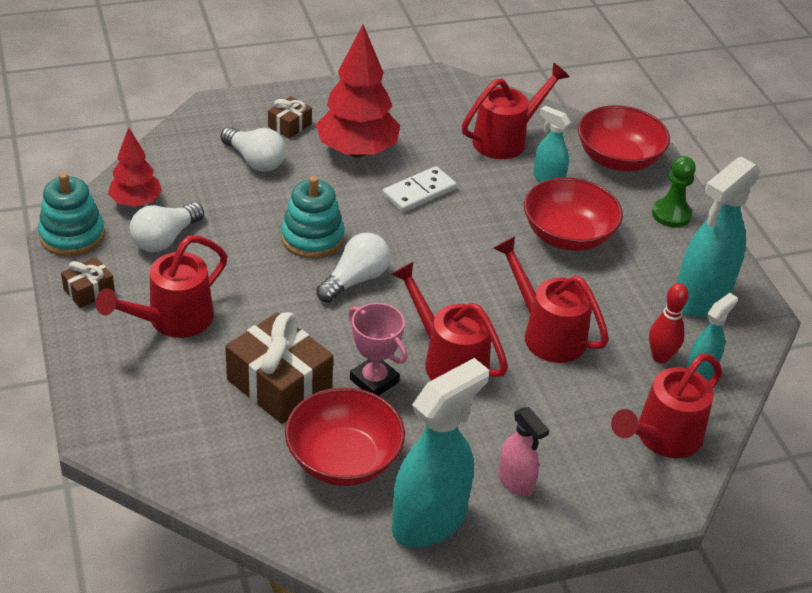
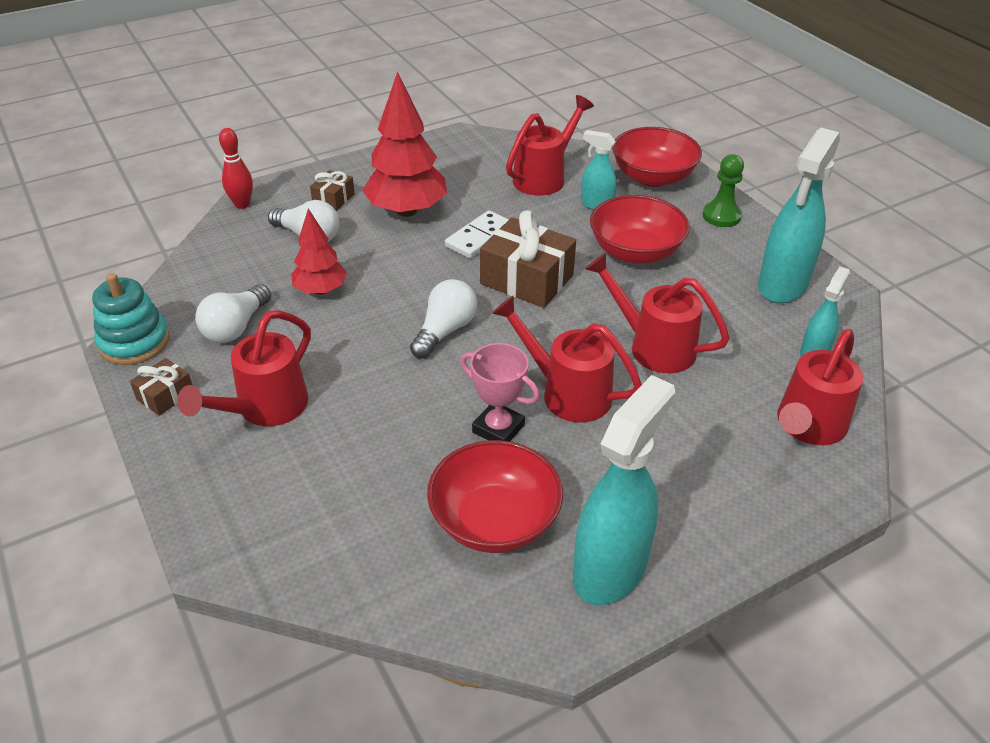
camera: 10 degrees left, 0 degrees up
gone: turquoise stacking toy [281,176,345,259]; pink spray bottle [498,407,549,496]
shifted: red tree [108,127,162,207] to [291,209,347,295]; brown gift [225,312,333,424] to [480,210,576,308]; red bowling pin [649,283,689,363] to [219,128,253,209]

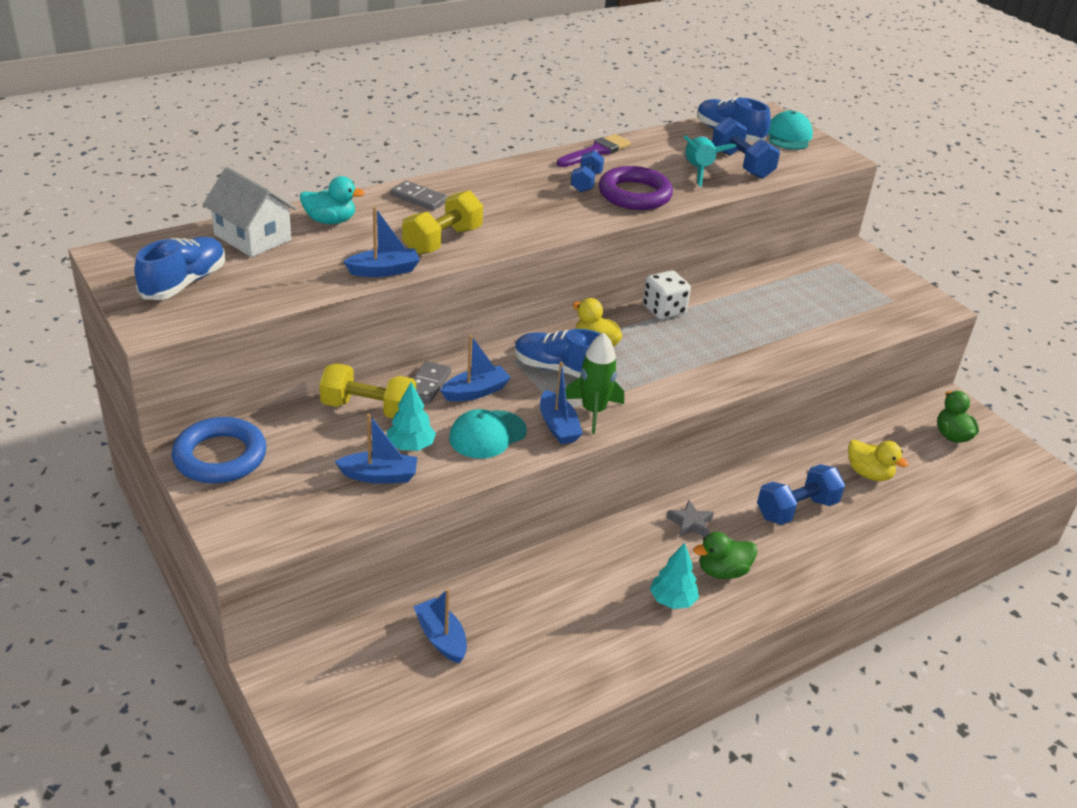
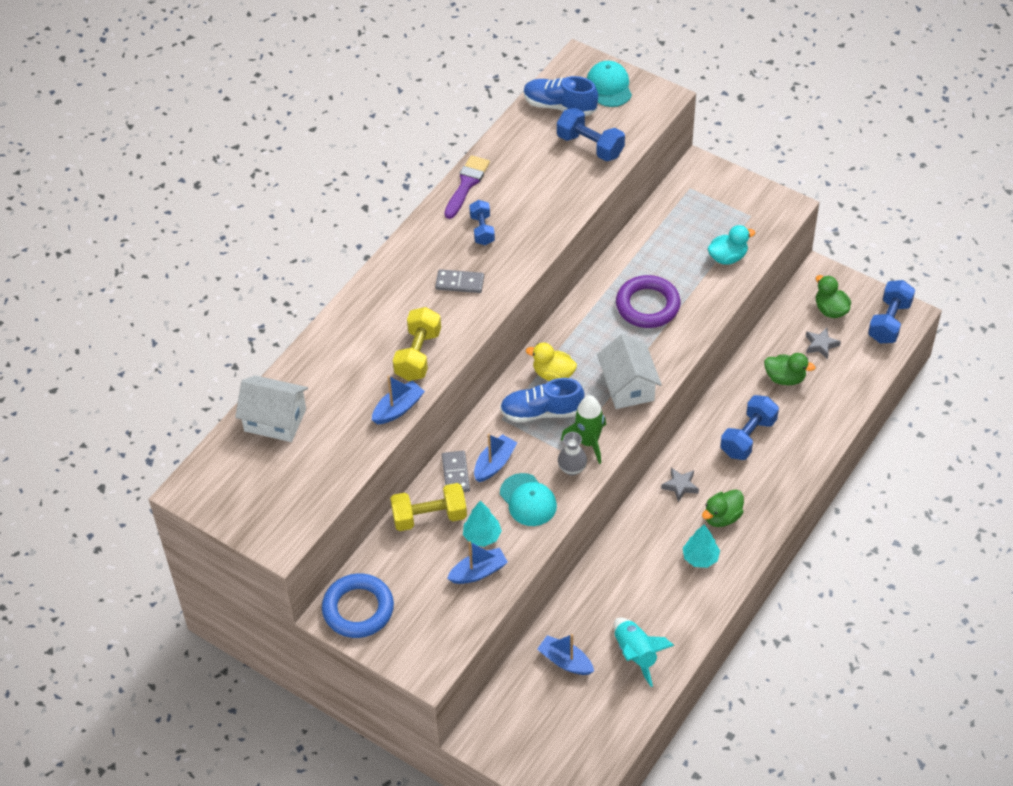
camera: 20 degrees left, 15 degrees up
gone: blue shoe [134,237,225,300]; white dice [643,270,691,319]
new: white house [597,334,662,409]; grey star [806,328,841,359]; blue dumbbell [868,280,915,343]
shifted: turquoise duck [300,176,365,224] to [707,225,755,265]; grey domino [390,180,448,211] to [435,269,484,293]; purple ring [599,166,673,210] to [616,275,681,328]; turquoise rocket [683,135,737,187] to [614,618,674,687]
swapped: blue boat [540,362,583,444] to grey vase [558,432,587,475]
repainted: yellow duck [848,440,908,481] to green duck [764,353,815,385]
rotated: turquoise cap [449,409,527,459] = [500,473,557,526] 60 degrees counterclockwise

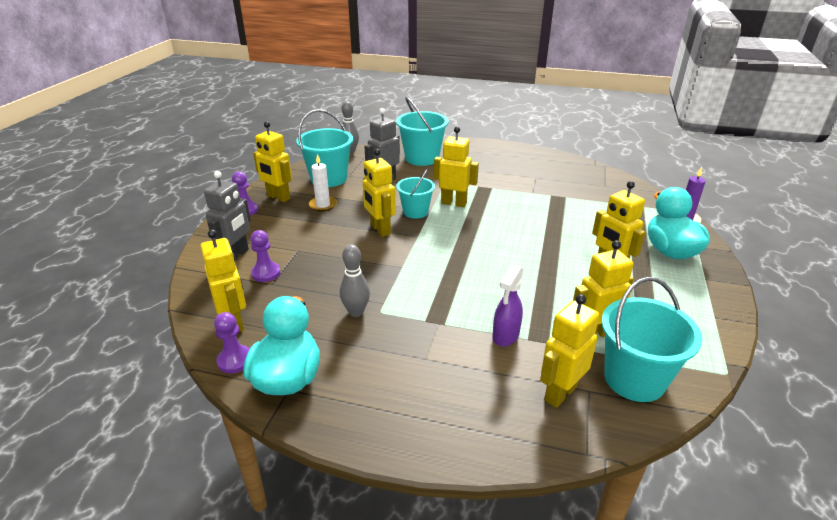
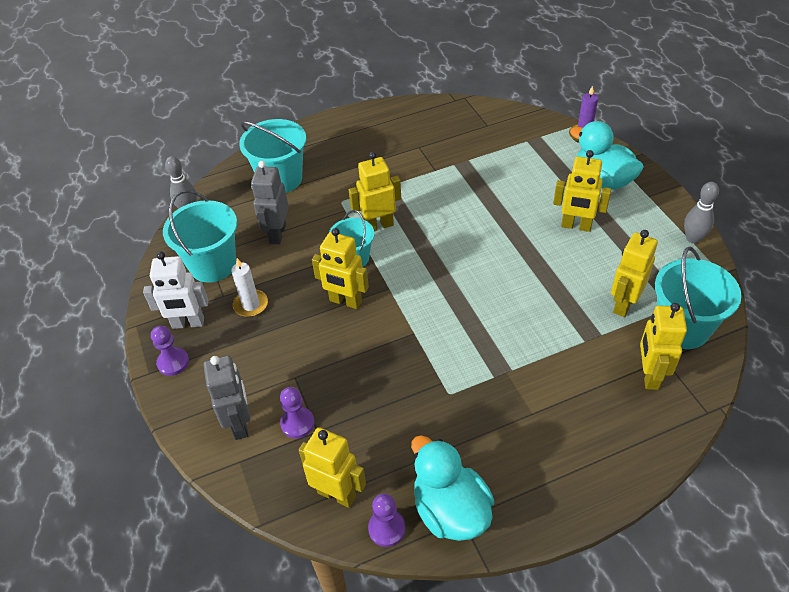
camera: 35 degrees left, 15 degrees up
gone: purple spray bottle [493,265,523,347]
shifted: grey bowling pin [340,244,370,317] to [684,182,719,244]
repainted: yellow robot [253,121,292,202] to white robot [143,251,208,329]

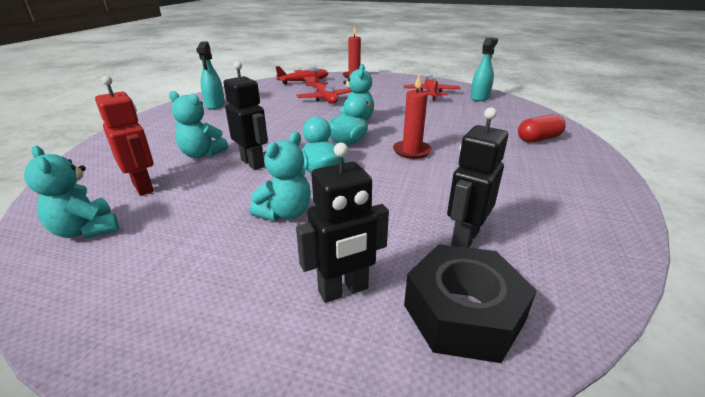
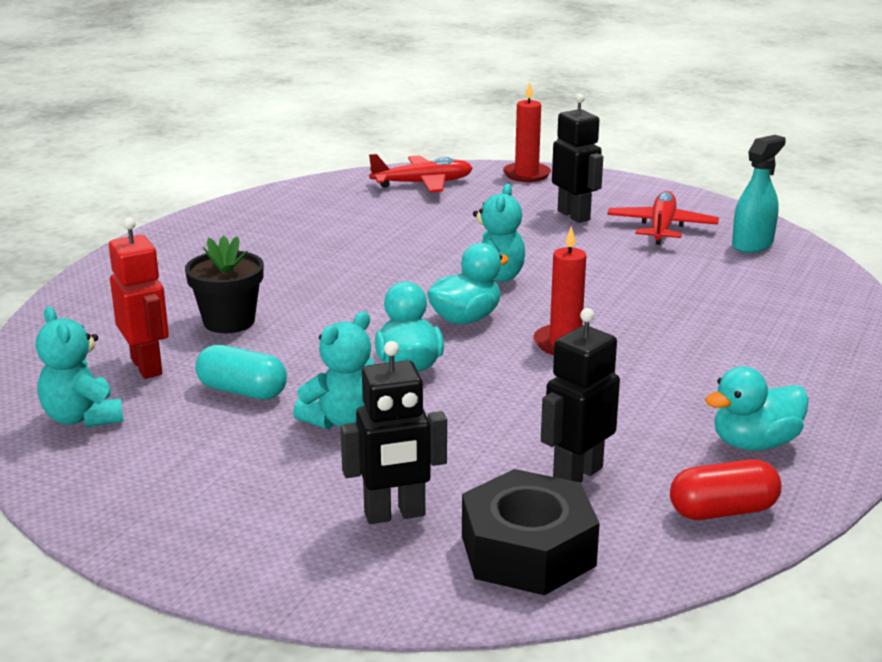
camera: 10 degrees right, 5 degrees down
gone: turquoise spray bottle [196,41,225,109]; red plane [296,71,353,104]
new: turquoise capsule [195,345,287,399]; turquoise duck [705,366,809,451]
shifted: black robot [223,61,268,170] to [552,93,603,223]; red capsule [518,114,566,142] to [670,459,781,520]
swapped: turquoise teddy bear [169,91,228,158] to black flower pot [185,236,264,333]

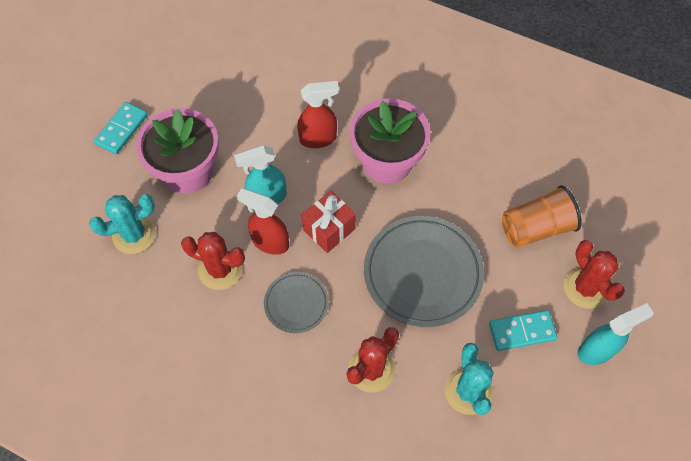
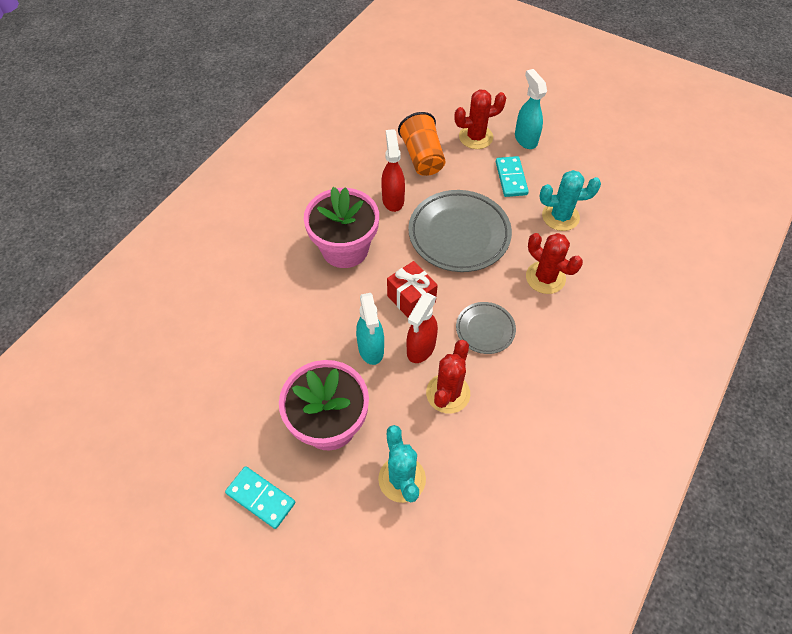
camera: 85 degrees left, 5 degrees down
shifted: red spray bottle [298,81,339,148] to [381,129,405,212]

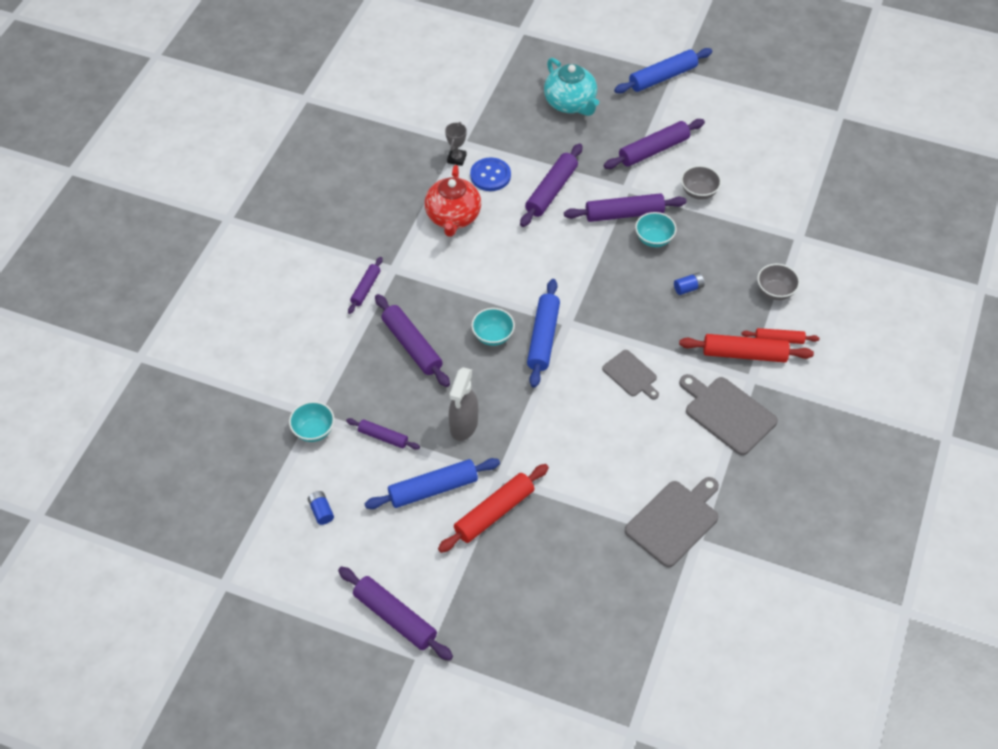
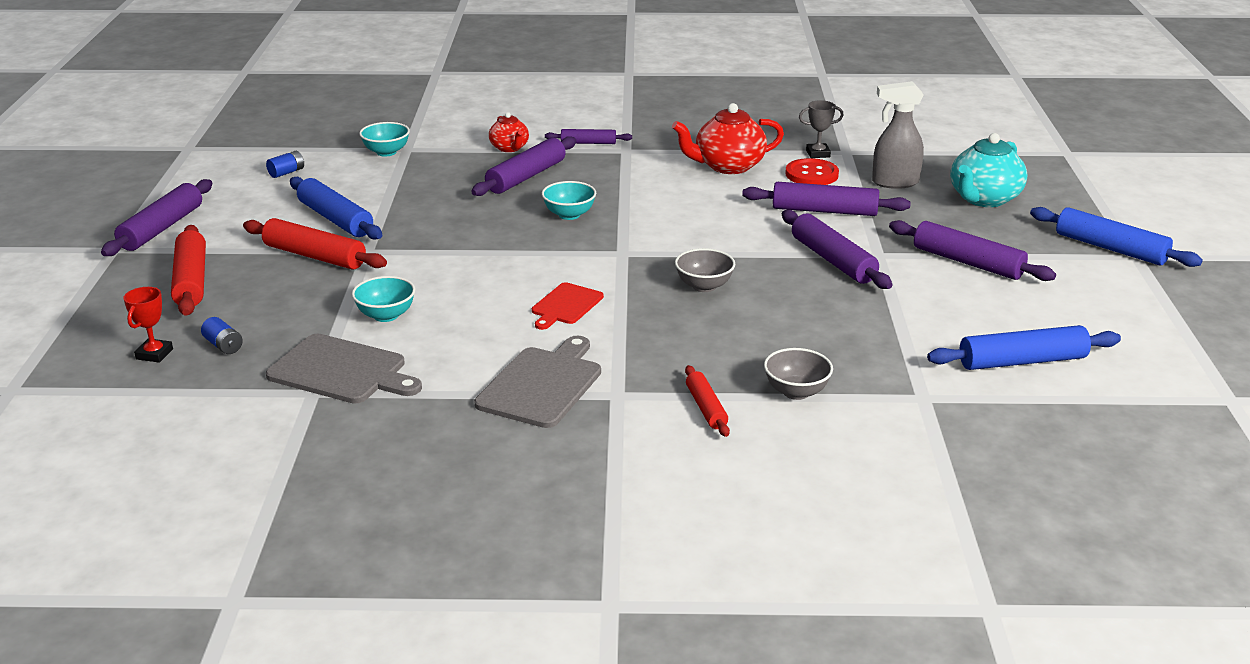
camera: 70 degrees right, 25 degrees down
gone: purple rolling pin [346,418,420,450]
new: red trophy [123,287,173,363]; red teapot [489,112,529,152]
shifted: grey spray bottle [449,367,478,441] to [872,81,924,189]; blue rolling pin [527,279,560,388] to [927,325,1121,370]; turquoise bowl [635,212,677,247] to [352,276,415,322]; blue battery [674,272,704,295] to [201,317,243,354]; red rolling pin [679,334,814,362] to [171,225,206,316]; grey bowl [681,165,721,200] to [675,248,735,292]
repainted: blue button [470,157,511,191] to red button [785,158,839,185]; grey cutting board [602,350,659,400] to red cutting board [532,282,604,330]

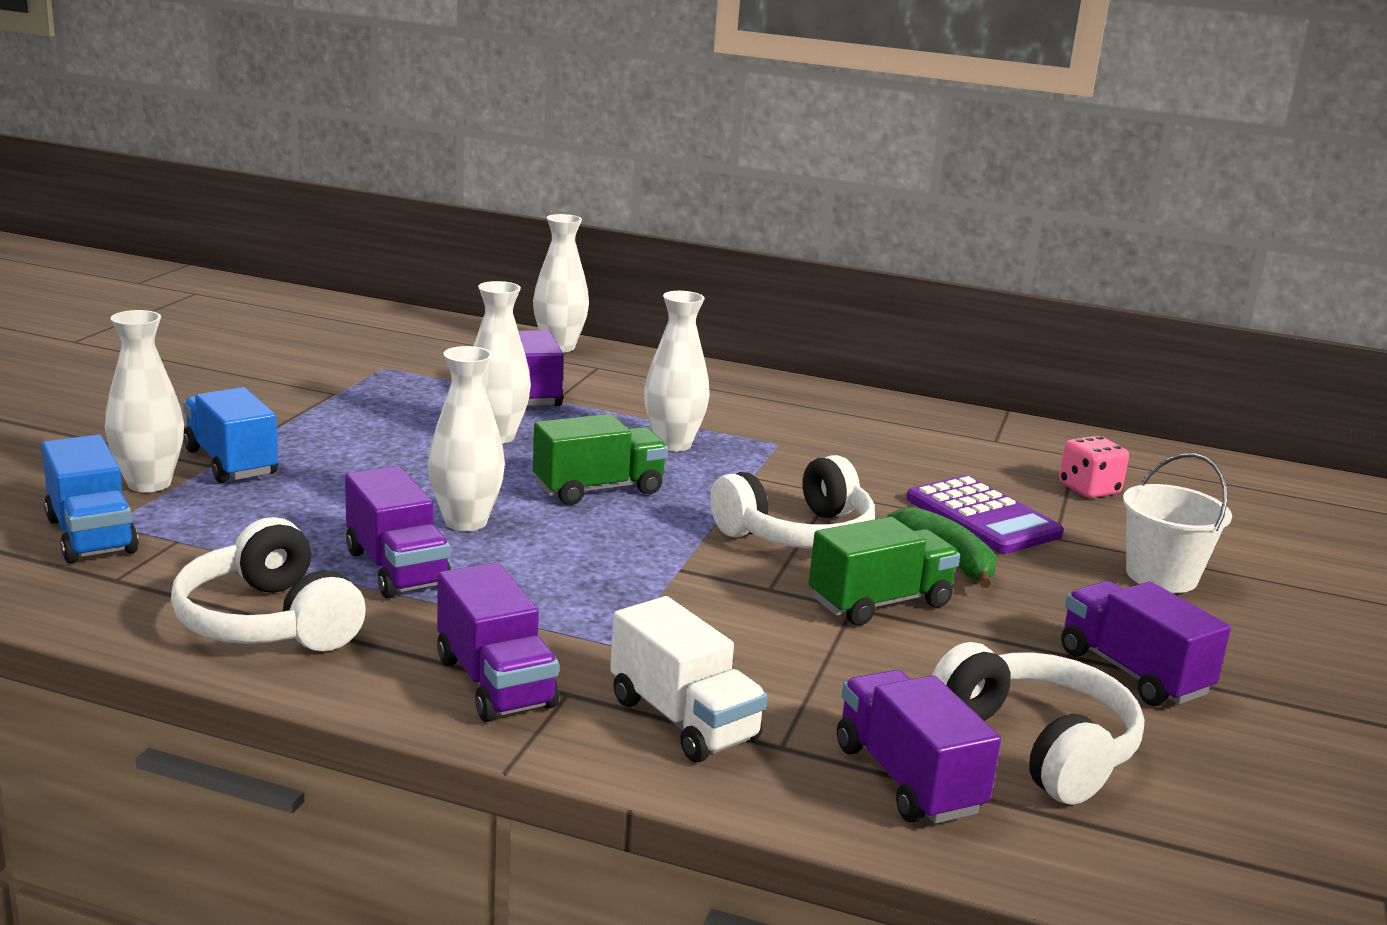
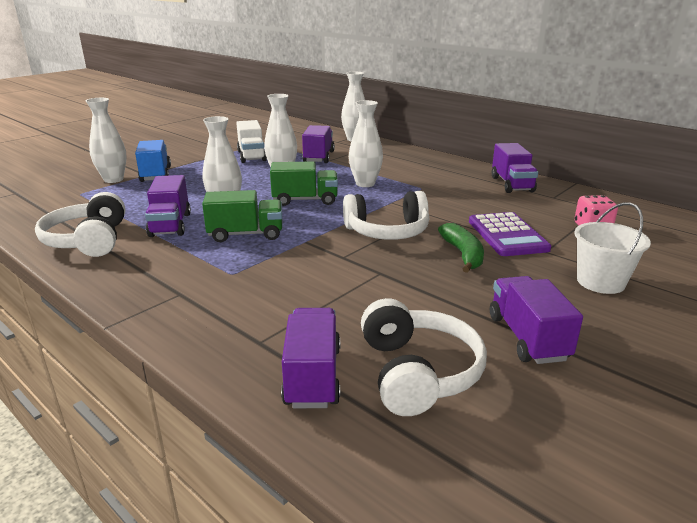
camera: 25 degrees right, 5 degrees up
gone: blue truck [41,435,139,563]
shifted: purple truck [437,562,559,722] to [492,143,538,193]; white truck [610,596,767,762] to [236,120,267,163]; green truck [809,517,960,625] to [202,190,282,242]

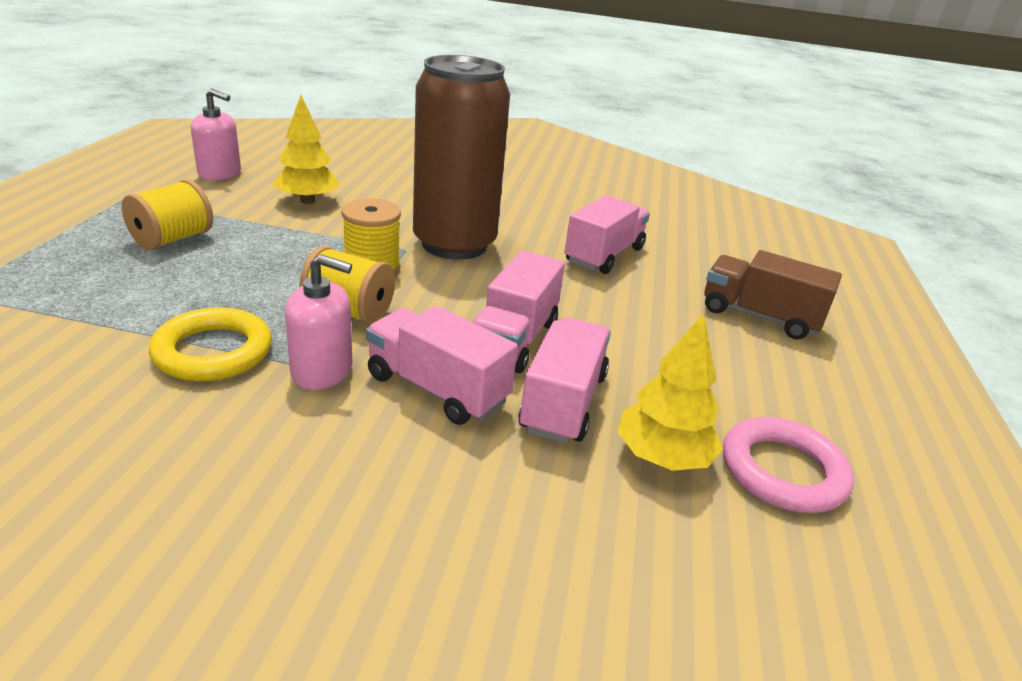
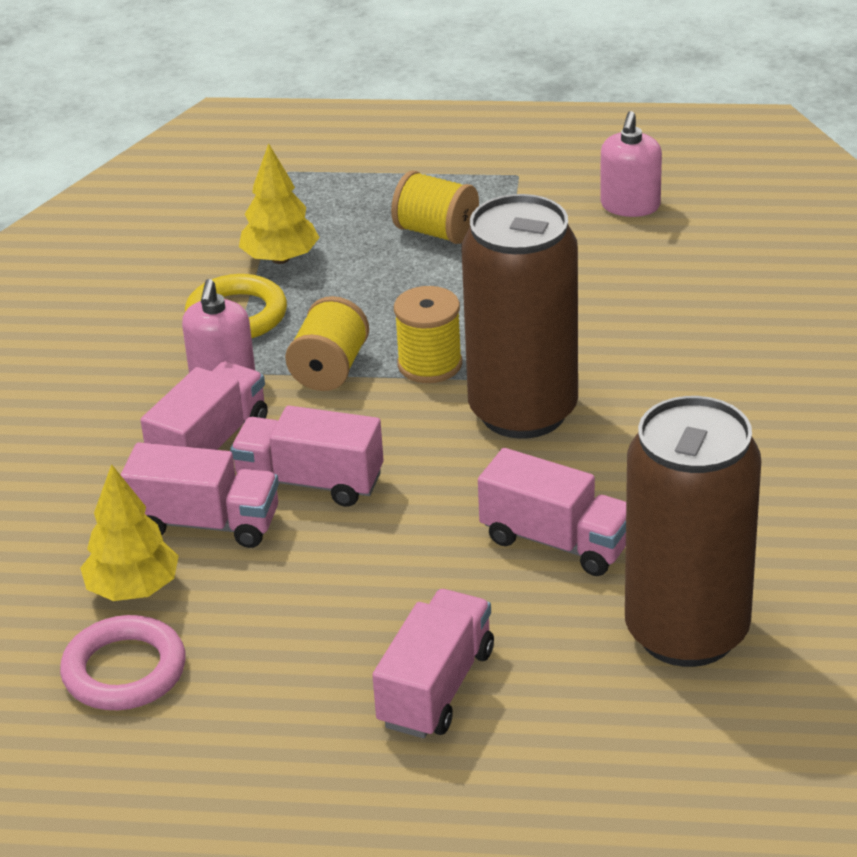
camera: 90 degrees right, 5 degrees up
new: brown can [625,396,761,667]
shifted: yellow tree [273,95,339,204] to [239,143,320,264]
repainted: brown truck [704,250,842,340] to pink truck [372,589,494,739]

